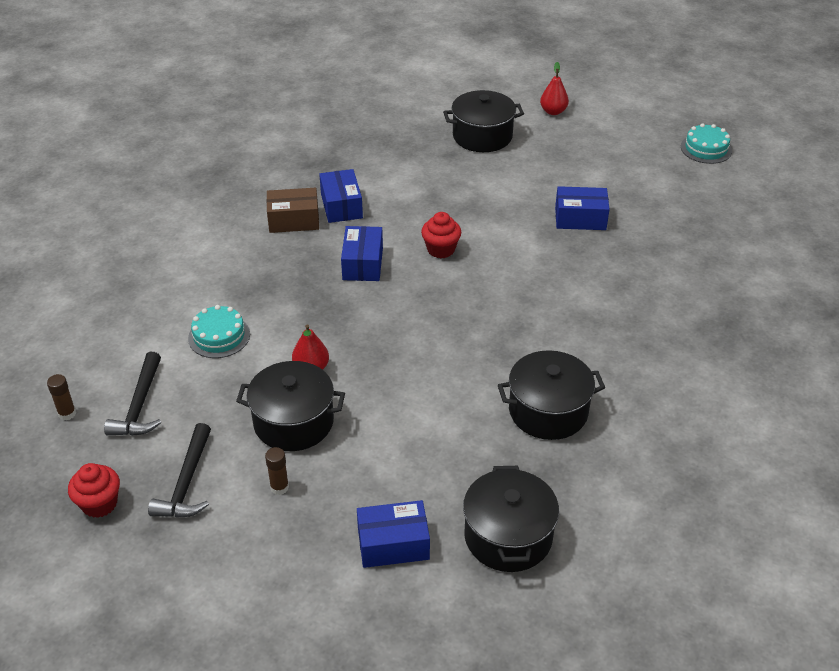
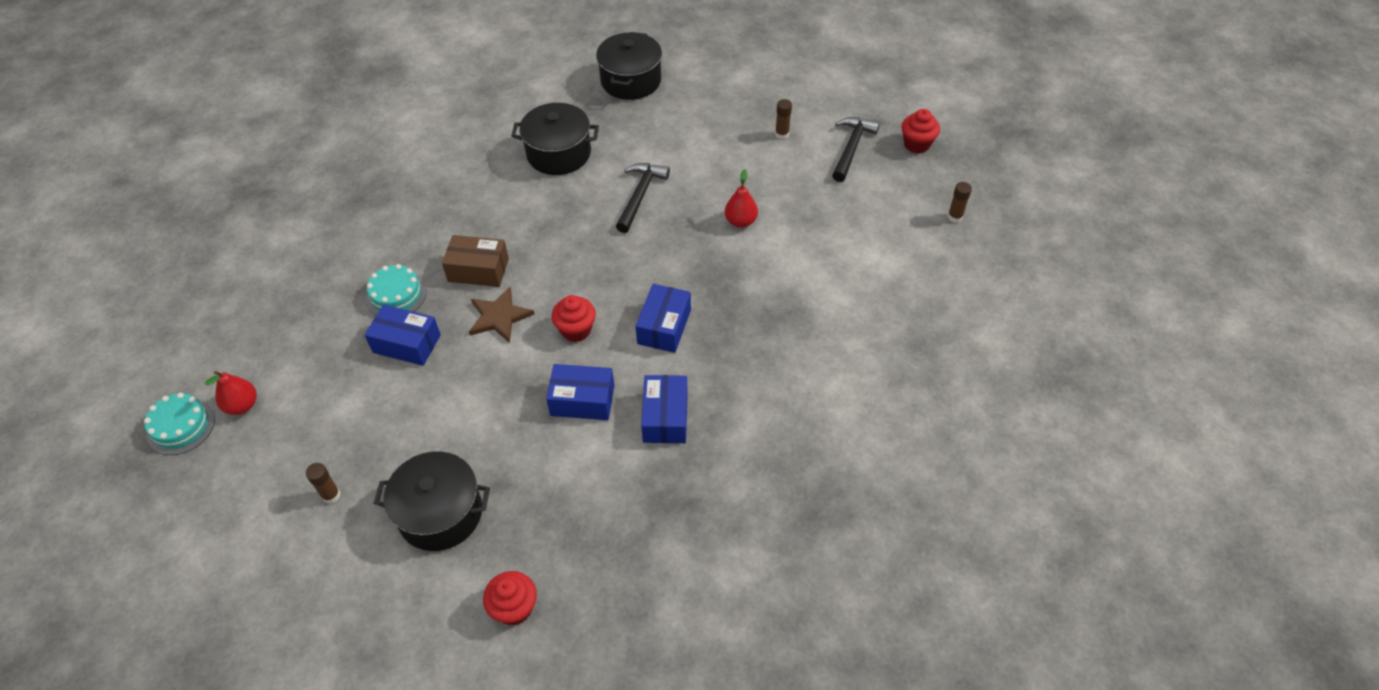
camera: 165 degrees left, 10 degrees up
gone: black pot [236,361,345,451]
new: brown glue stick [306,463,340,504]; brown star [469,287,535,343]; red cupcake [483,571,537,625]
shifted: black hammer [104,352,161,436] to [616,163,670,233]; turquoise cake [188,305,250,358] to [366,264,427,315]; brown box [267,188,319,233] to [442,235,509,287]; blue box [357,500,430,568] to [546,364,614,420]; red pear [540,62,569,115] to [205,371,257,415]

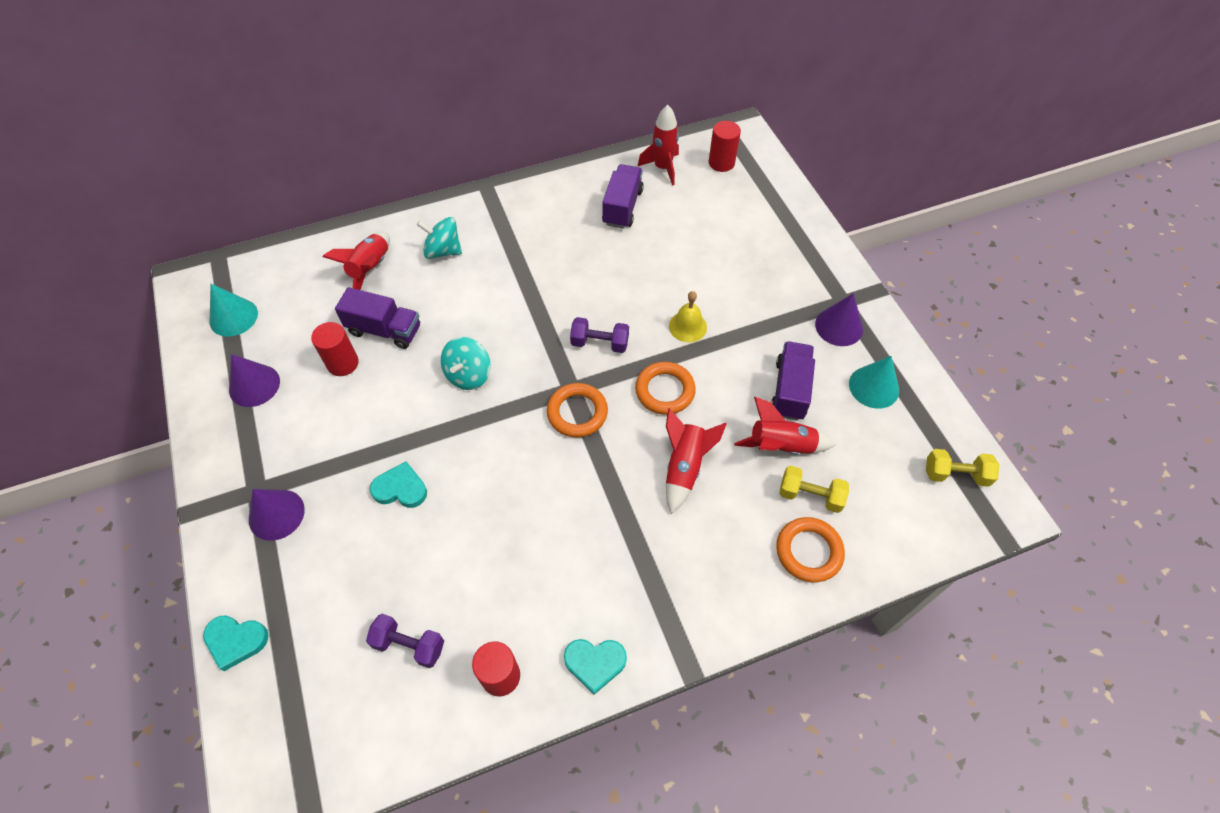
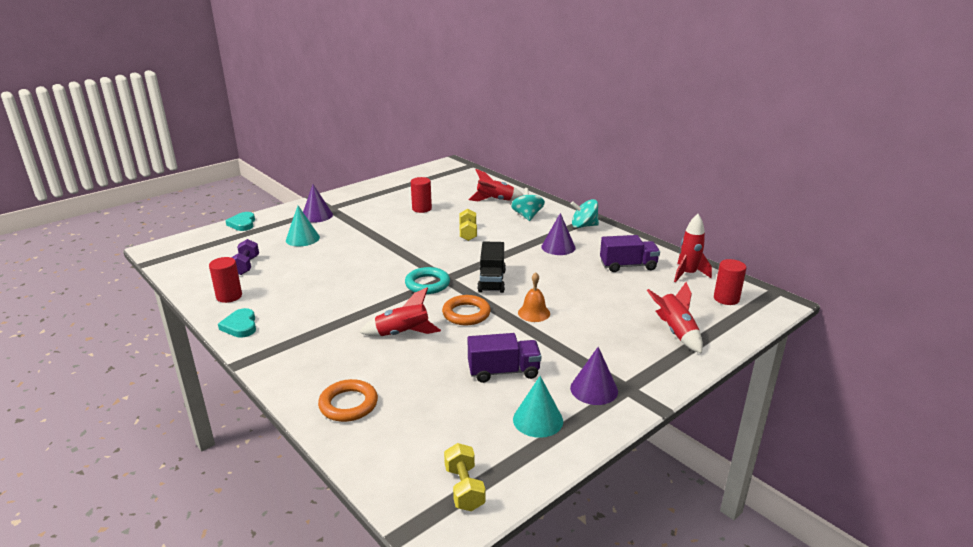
camera: 70 degrees right, 30 degrees down
gone: purple truck [335,287,420,349]; turquoise heart [370,461,427,508]
shifted: turquoise cone [209,284,258,337] to [286,206,320,246]; purple cone [229,354,280,407] to [541,213,575,255]; turquoise spinning top [441,337,491,390] to [571,199,599,228]; red rocket [734,397,835,454] to [647,282,703,354]; yellow dumbbell [779,466,849,513] to [459,209,477,241]
swapped: purple dumbbell [570,317,629,353] to black truck [477,242,506,293]
repainted: orange ring [547,383,608,438] to turquoise ring [405,267,450,294]; yellow bell [669,291,707,342] to orange bell [518,272,550,322]

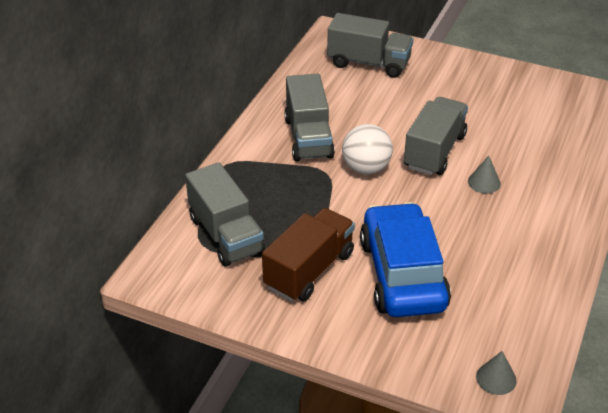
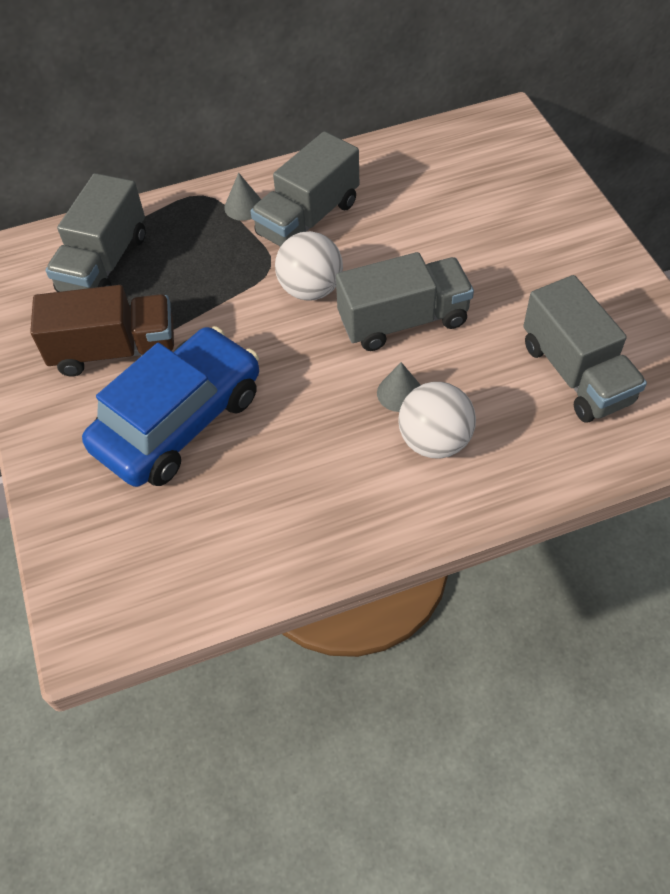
camera: 50 degrees right, 15 degrees up
new: white ball [398,382,476,459]
shifted: grey truck [327,13,413,78] to [523,275,647,423]; grey cone [476,351,517,395] to [224,173,261,221]

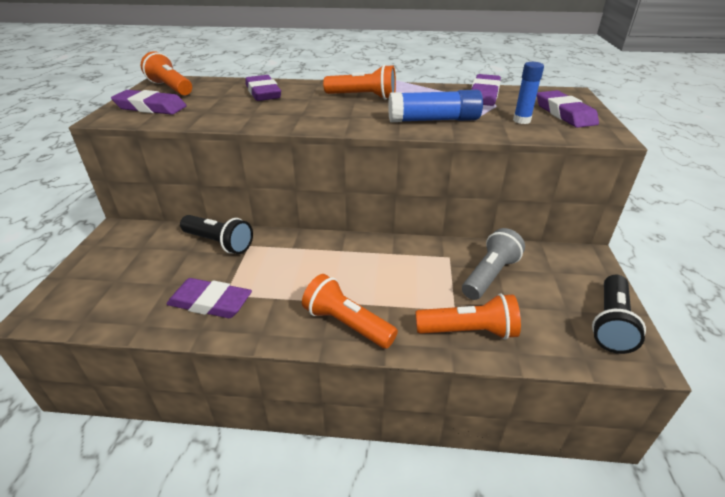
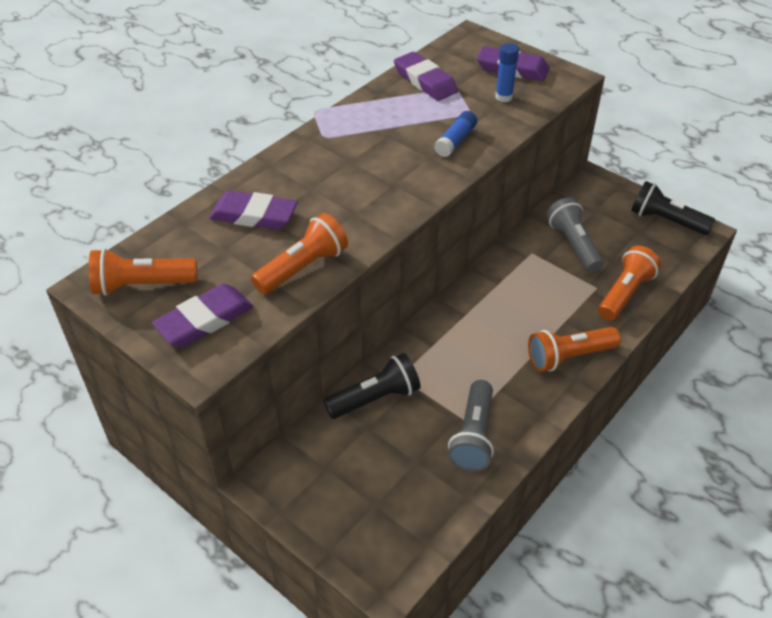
camera: 55 degrees left, 10 degrees up
shifted: orange flashlight [323,64,396,100] to [251,213,348,294]
swapped: purple eraser [166,278,252,318] to grey flashlight [448,380,494,472]
rotated: black flashlight [592,275,646,354] = [631,181,715,235] 150 degrees clockwise
scaled: blue glue stick [388,90,483,122] = [434,111,477,157] x0.62

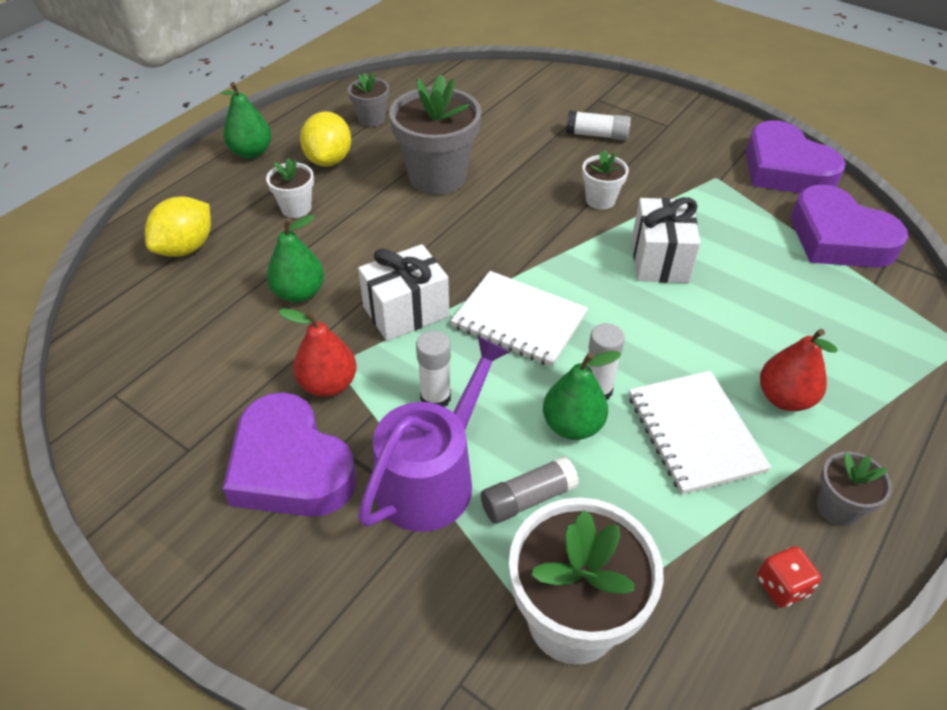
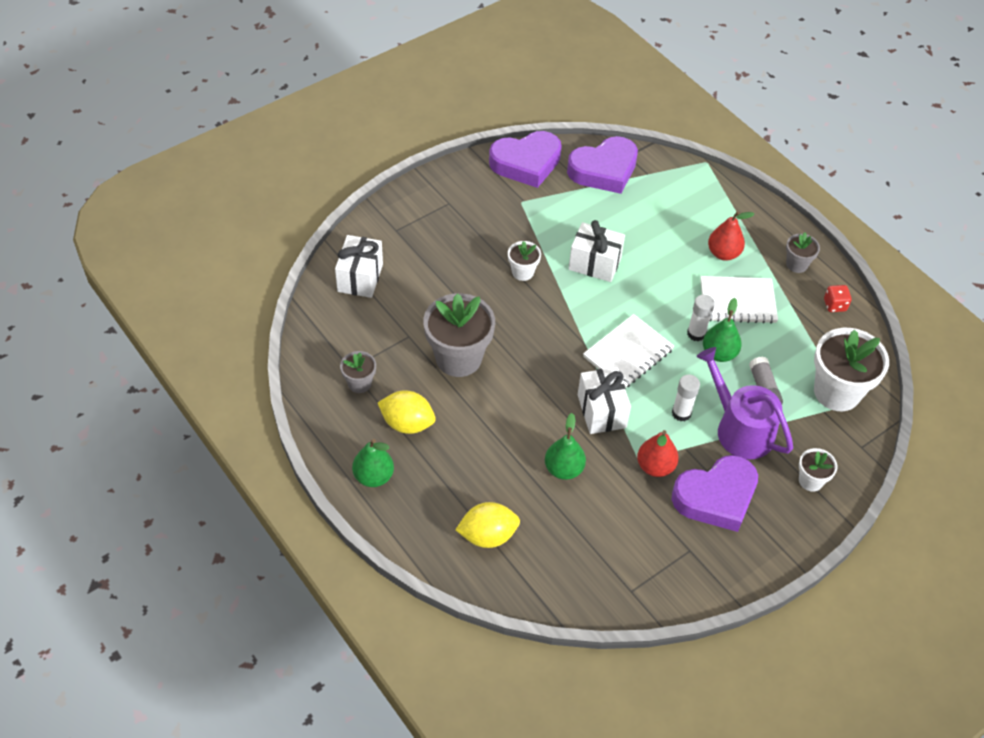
camera: 75 degrees left, 5 degrees up
gone: white glue stick [566,110,631,140]
new: white gift [335,235,383,298]
shifted: white flower pot [266,158,314,218] to [799,448,838,492]
rotated: yellow lemon [145,196,211,257] = [455,502,520,548] 60 degrees counterclockwise

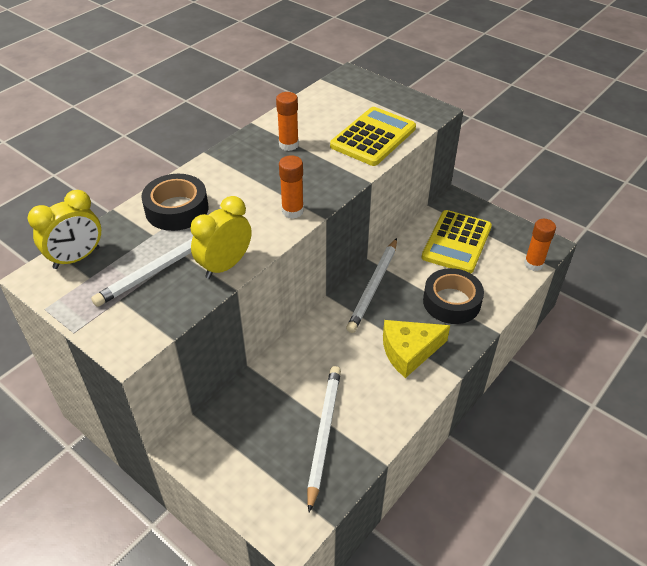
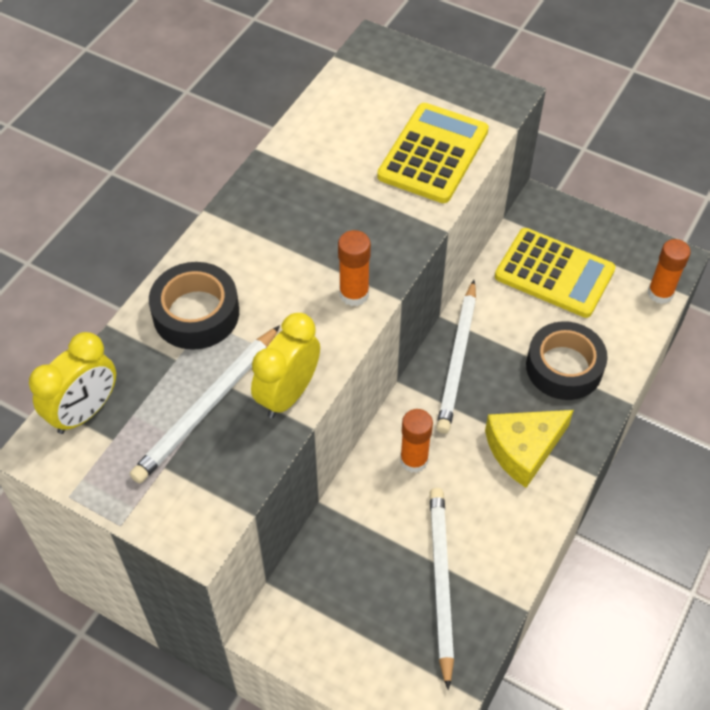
camera: 10 degrees left, 10 degrees up
shifted: orange glue stick [276,92,299,151] to [400,409,433,473]
rotated: yellow calculator [421,210,492,273] = [495,228,615,318] 75 degrees counterclockwise

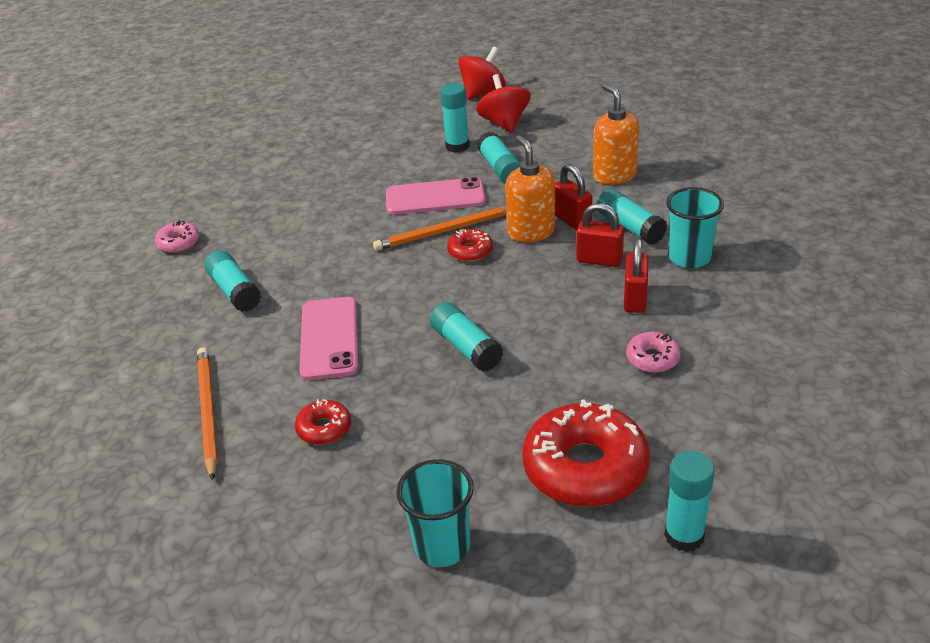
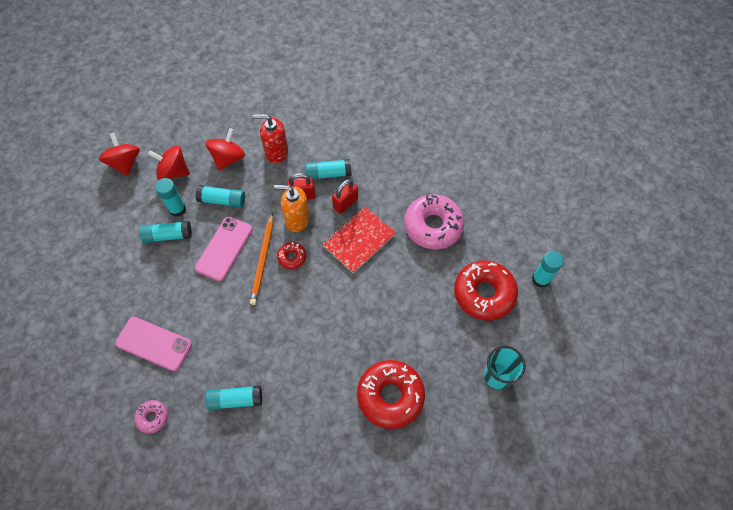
camera: 65 degrees left, 25 degrees up
gone: orange pencil [197,348,218,481]; red padlock [624,238,648,313]; turquoise cup [666,187,724,268]
new: red spinning top [206,128,245,171]; red notebook [322,207,396,273]
shifted: pink phone [299,297,358,380] to [115,317,192,371]; turquoise glue stick [430,302,503,372] to [139,221,192,243]
repainted: orange soap dispenser [593,83,639,185] to red soap dispenser [253,114,288,164]
scaled: red donut [295,399,351,445] = [357,360,425,429] x2.10; pink donut [626,332,681,373] = [404,194,464,250] x2.10

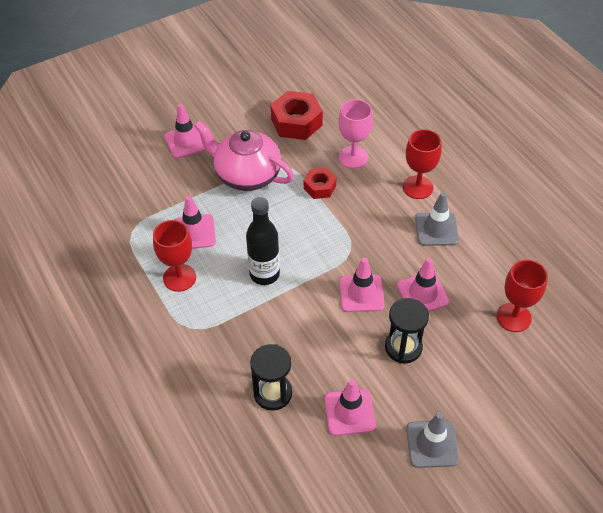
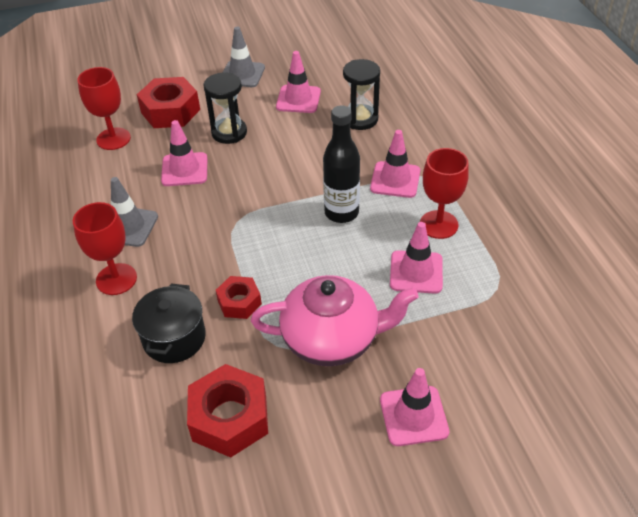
camera: 165 degrees left, 5 degrees down
new: red nut [137,77,200,128]
shifted: pink traffic cone [340,257,385,312] to [370,130,420,198]
swapped: pink goblet [338,99,373,168] to black pot [132,284,206,363]
rotated: pink teapot [194,121,294,191] = [251,275,419,366] 45 degrees counterclockwise

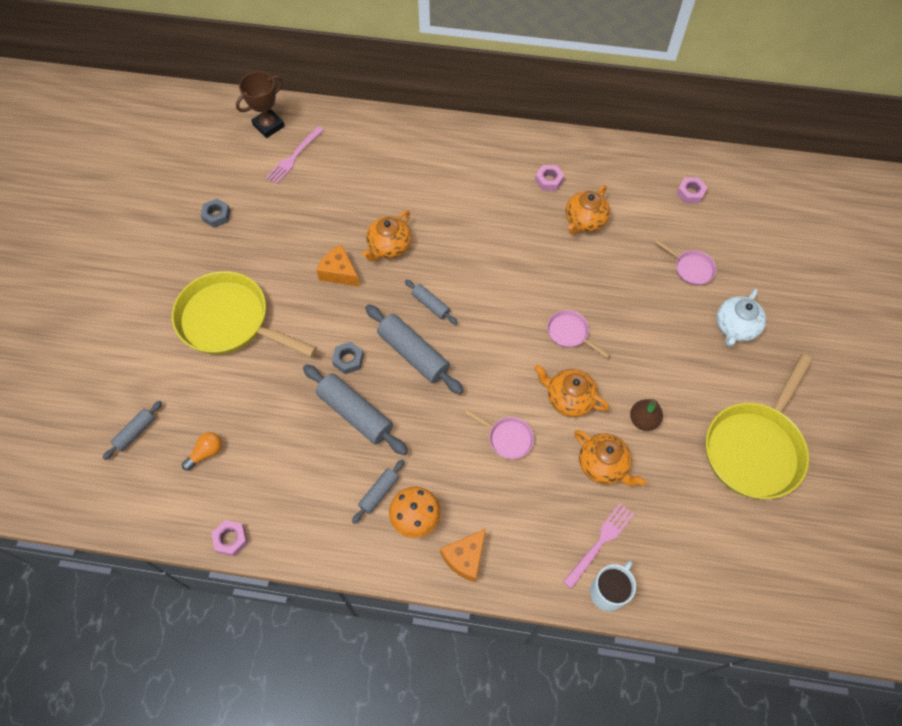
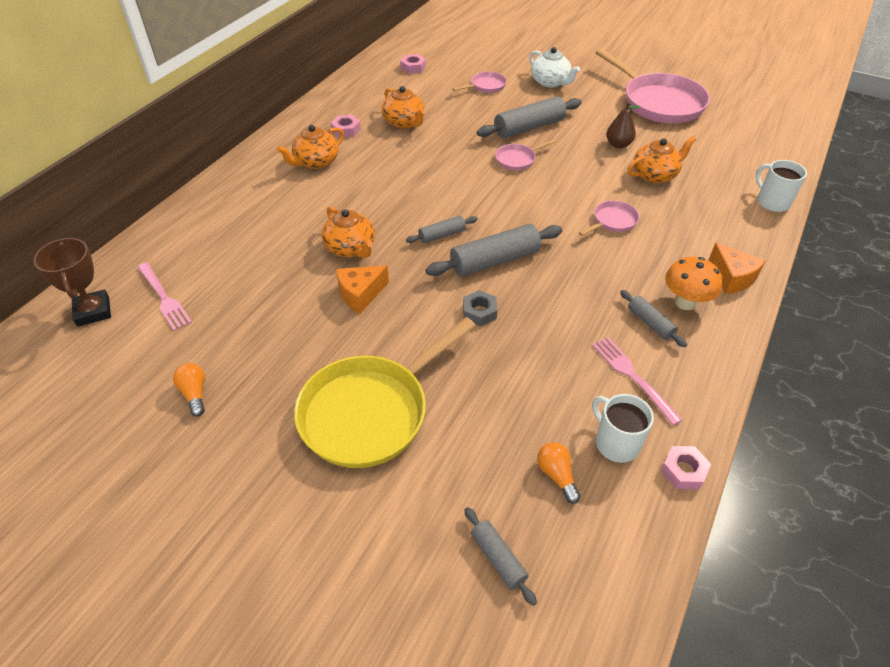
camera: 70 degrees left, 15 degrees down
new: white mug [592,394,654,463]
shifted: grey rolling pin [303,364,408,455] to [477,96,582,138]; orange teapot [534,365,609,417] to [277,125,344,169]; pink fork [563,503,634,589] to [592,337,683,426]
swapped: grey nut [200,199,231,228] to orange light bulb [173,363,205,416]
repainted: yellow pan [706,354,813,499] to pink pan [595,48,710,124]

